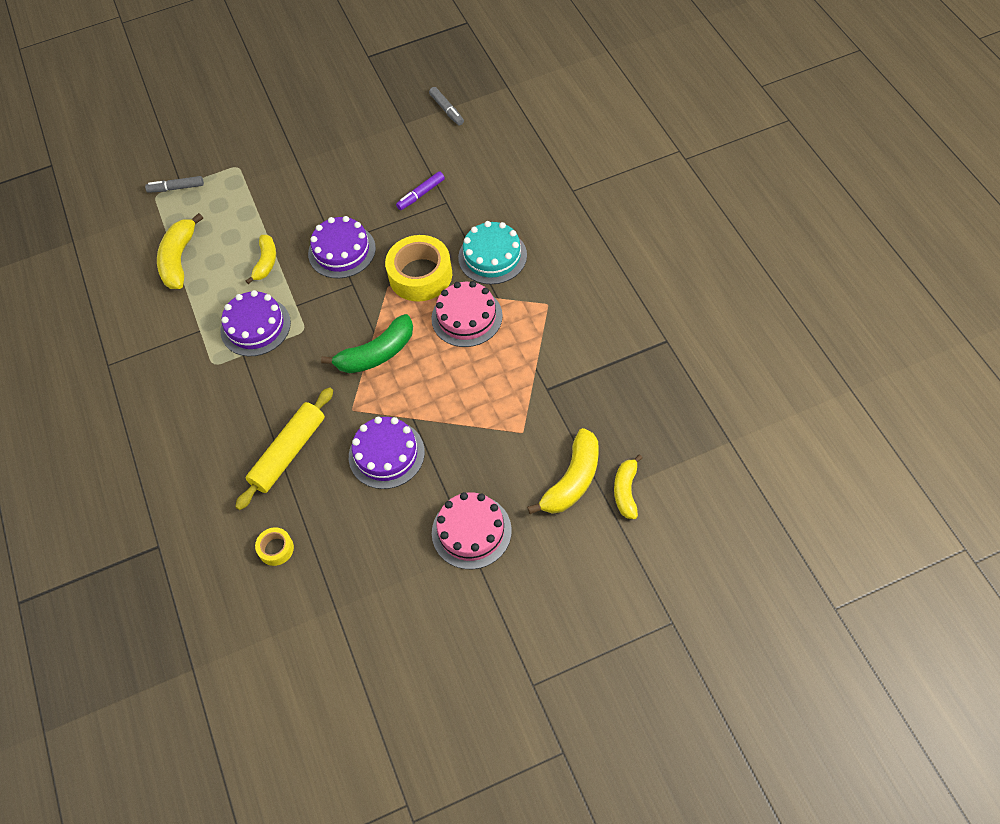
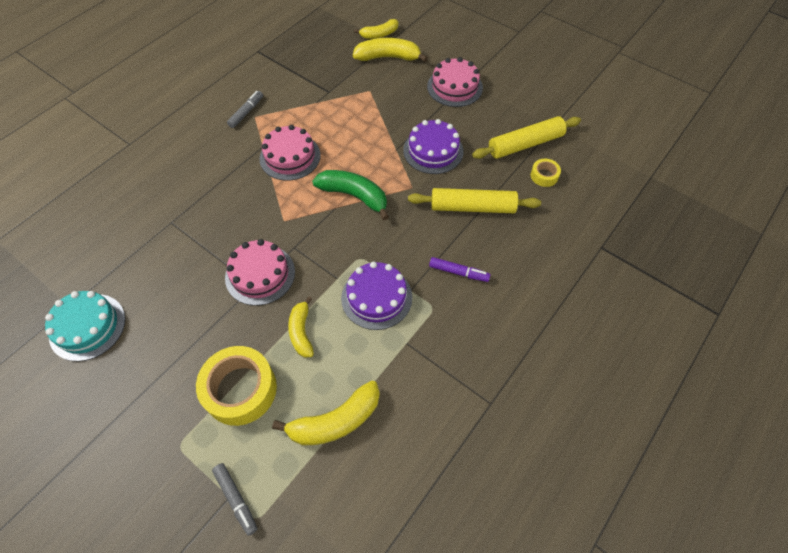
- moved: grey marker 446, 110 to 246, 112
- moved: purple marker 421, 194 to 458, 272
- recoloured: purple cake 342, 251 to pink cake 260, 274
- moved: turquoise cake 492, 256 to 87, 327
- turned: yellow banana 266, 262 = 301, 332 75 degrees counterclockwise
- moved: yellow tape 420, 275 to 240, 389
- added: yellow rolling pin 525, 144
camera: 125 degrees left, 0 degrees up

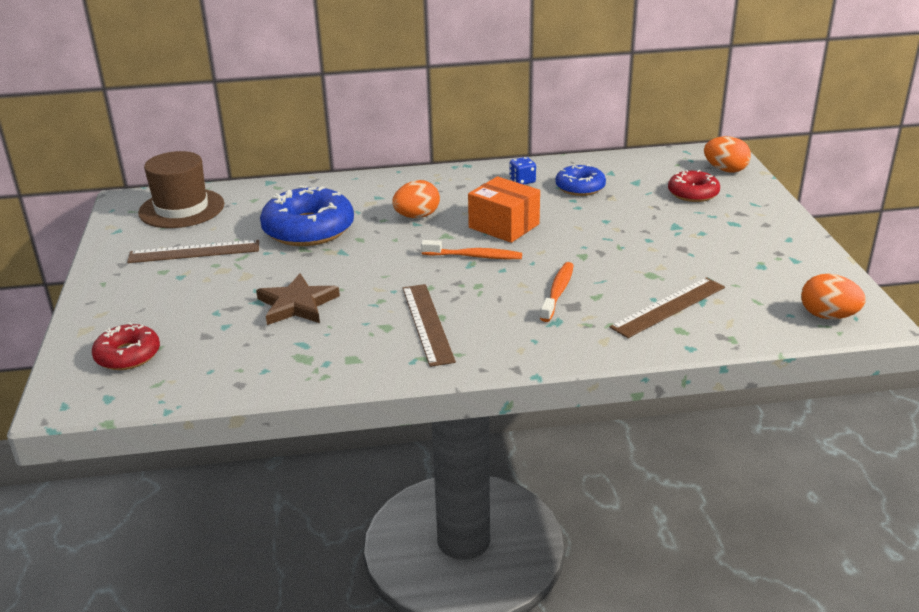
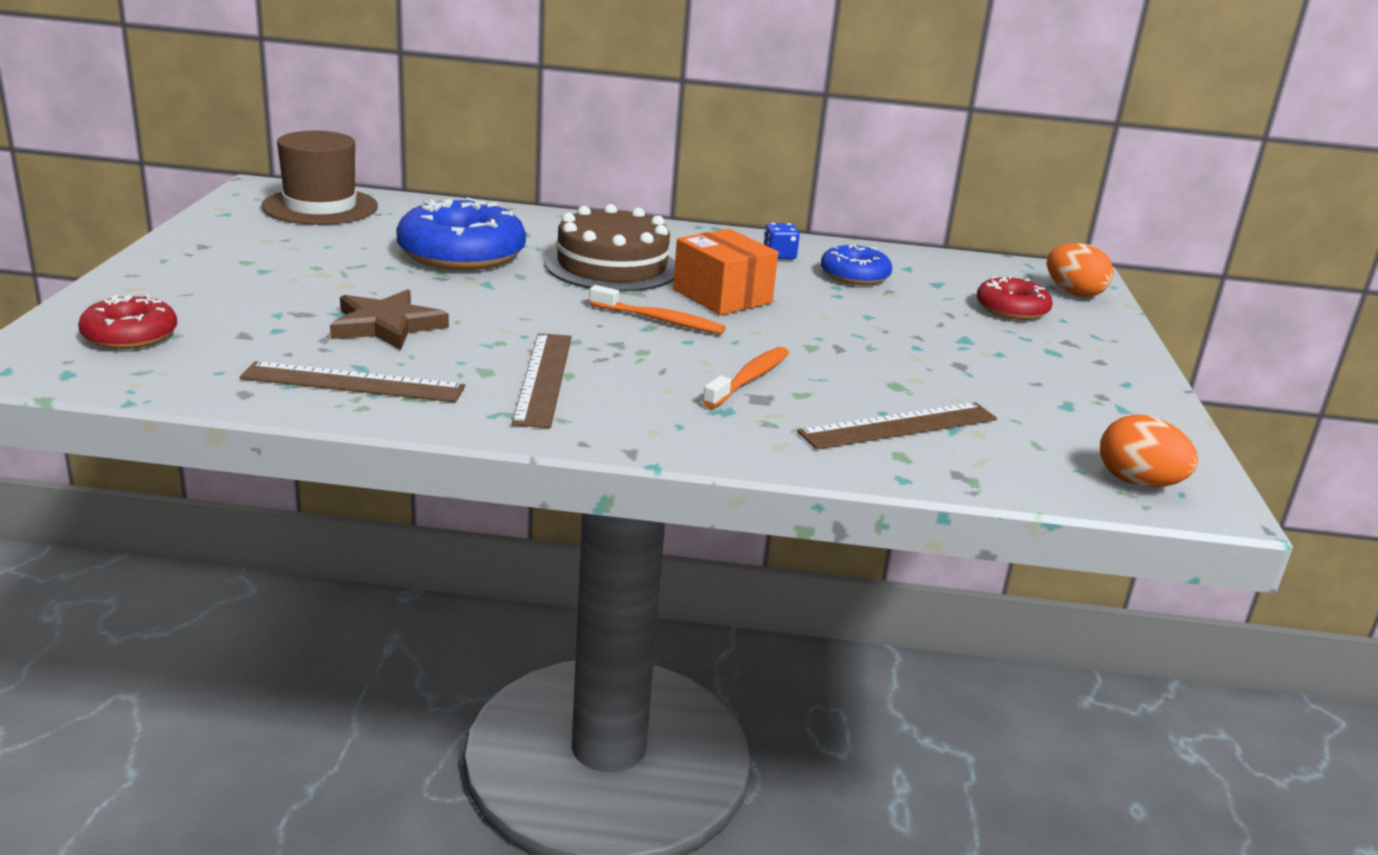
- replaced: orange egg 417, 216 to brown cake 612, 266
- moved: brown ruler 194, 252 to 353, 382
camera: 10 degrees right, 5 degrees down

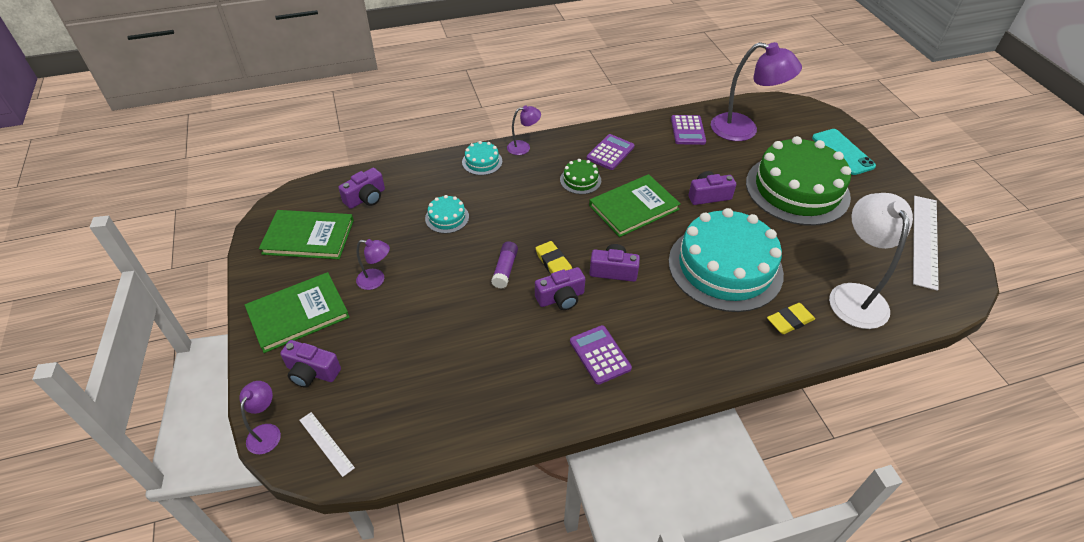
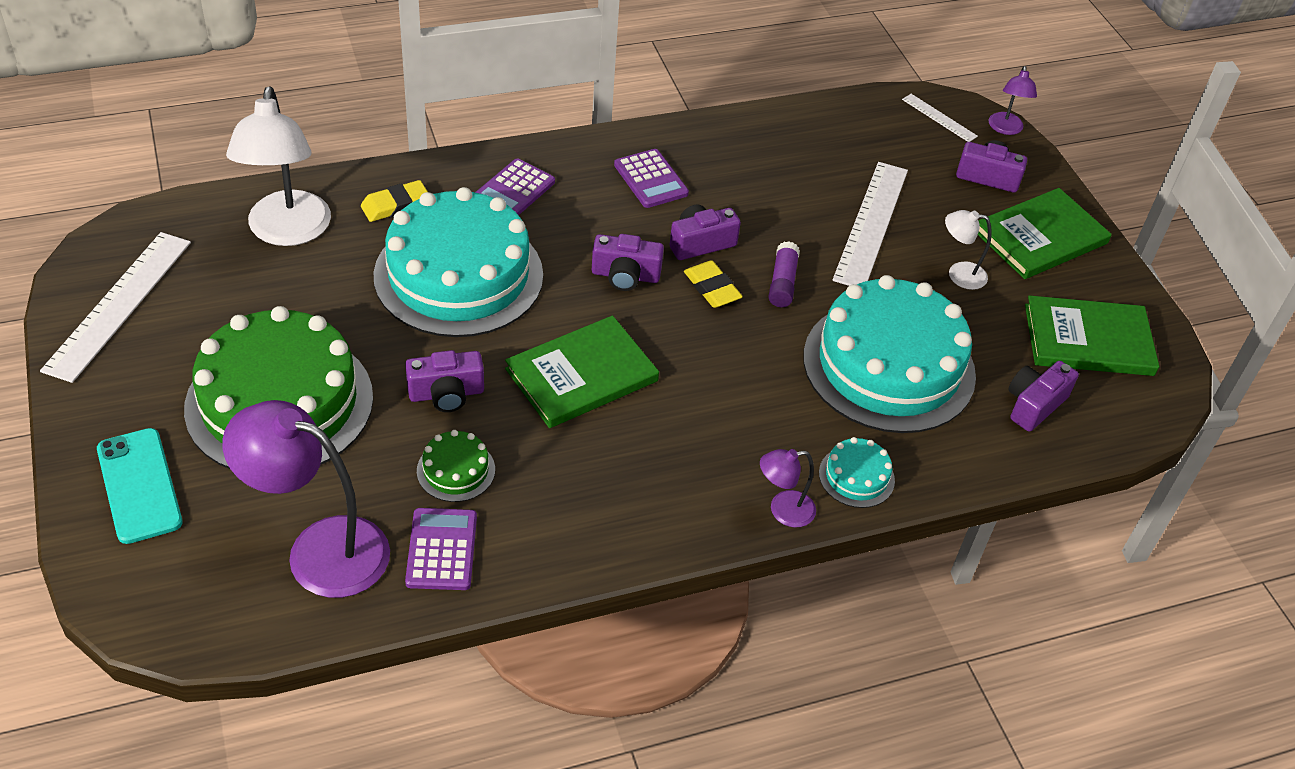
- moved: purple calculator 610, 152 to 514, 190
- moved: green cake 580, 180 to 456, 470
- resized: turquoise cake 447, 217 = 889, 365 x2.43
- recoloured: purple lamp 376, 280 to white lamp 959, 274
- added: white ruler 871, 224
camera: 175 degrees right, 0 degrees up

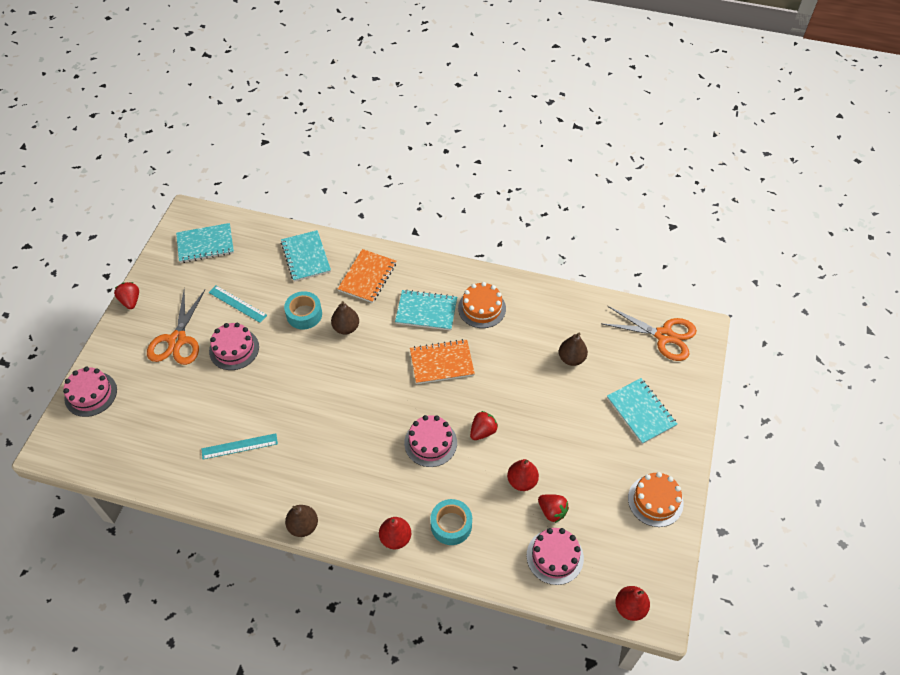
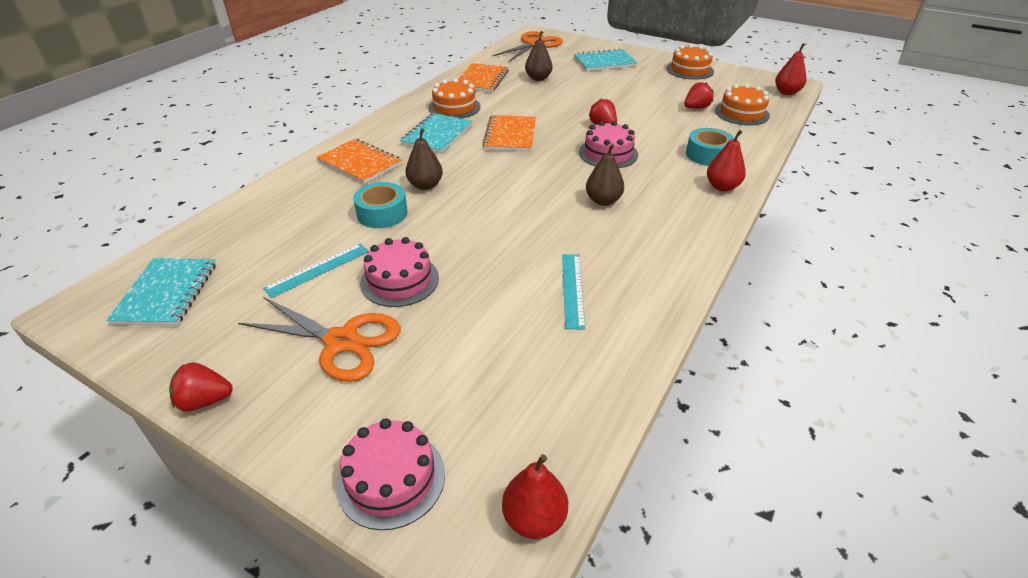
- removed: turquoise notebook 306, 257
- moved: red pear 522, 481 to 534, 518
- moved: brown pear 303, 526 to 603, 201
- recoloured: pink cake 555, 556 to orange cake 741, 113
- added: orange notebook 482, 80
camera: 75 degrees left, 15 degrees down

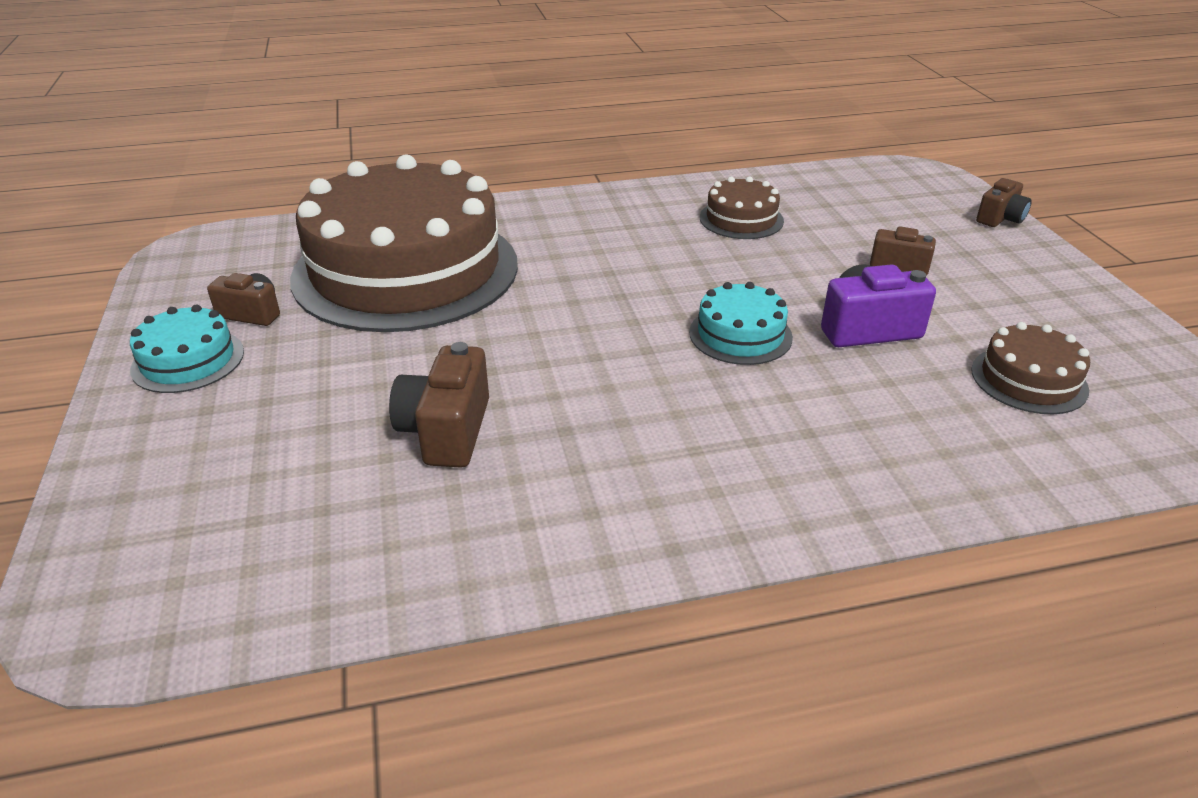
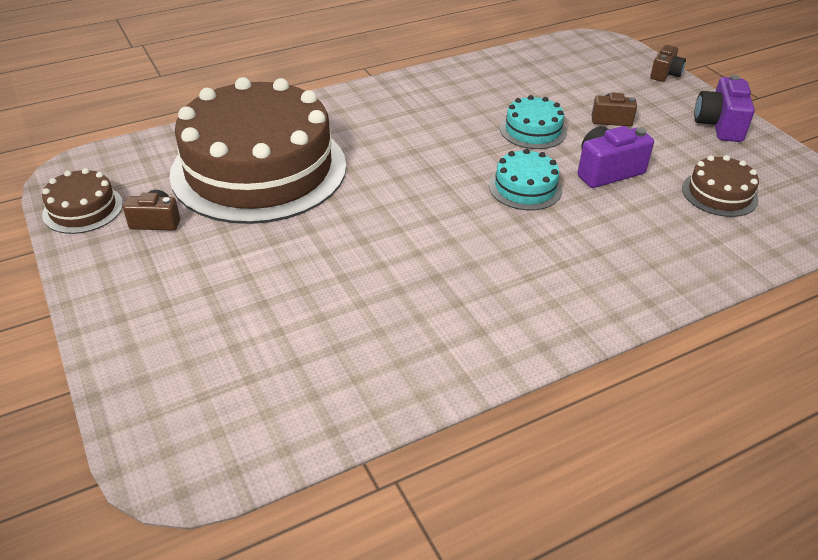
- moved: brown cake 741, 219 to 83, 209
- moved: turquoise cake 188, 360 to 533, 130
- removed: brown camera 446, 431
- added: purple camera 719, 125
camera: 15 degrees left, 5 degrees up

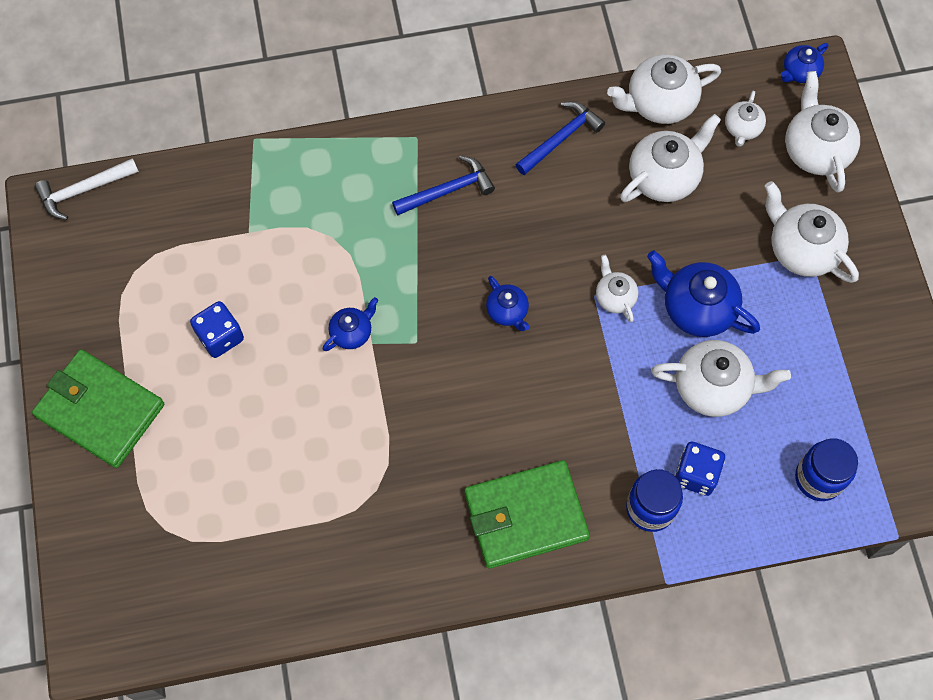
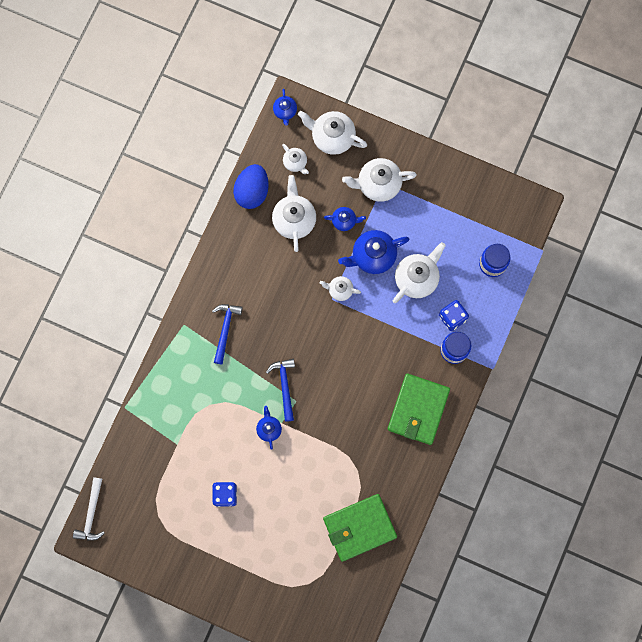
- replaced: white teapot 659, 103 to blue egg 252, 192
- moved: blue hammer 560, 138 to 284, 386
- moved: blue teapot 507, 312 to 344, 221
- moved: green wallet 100, 410 to 359, 527
camera: 55 degrees left, 10 degrees up

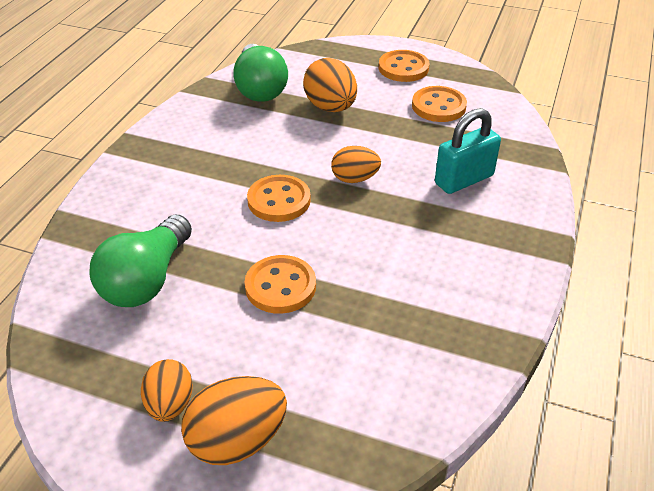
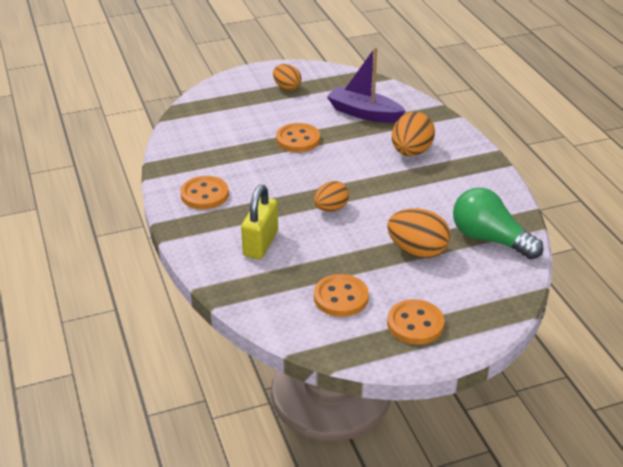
- recoloured: turquoise padlock 464, 180 to yellow padlock 260, 244
- moved: orange button 279, 200 to 204, 194
- replaced: green light bulb 147, 280 to purple boat 364, 113
- moved: orange egg 237, 440 to 411, 152
camera: 140 degrees right, 5 degrees down

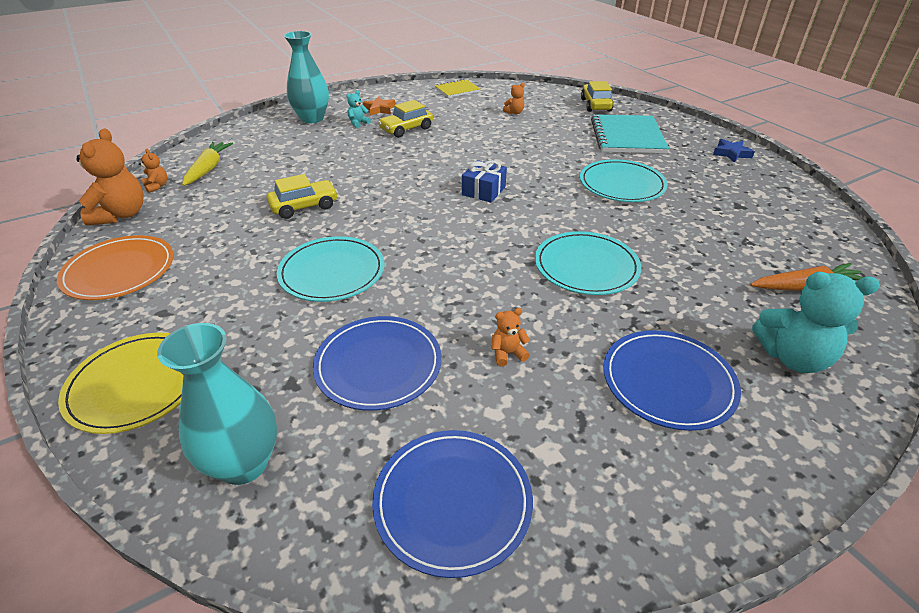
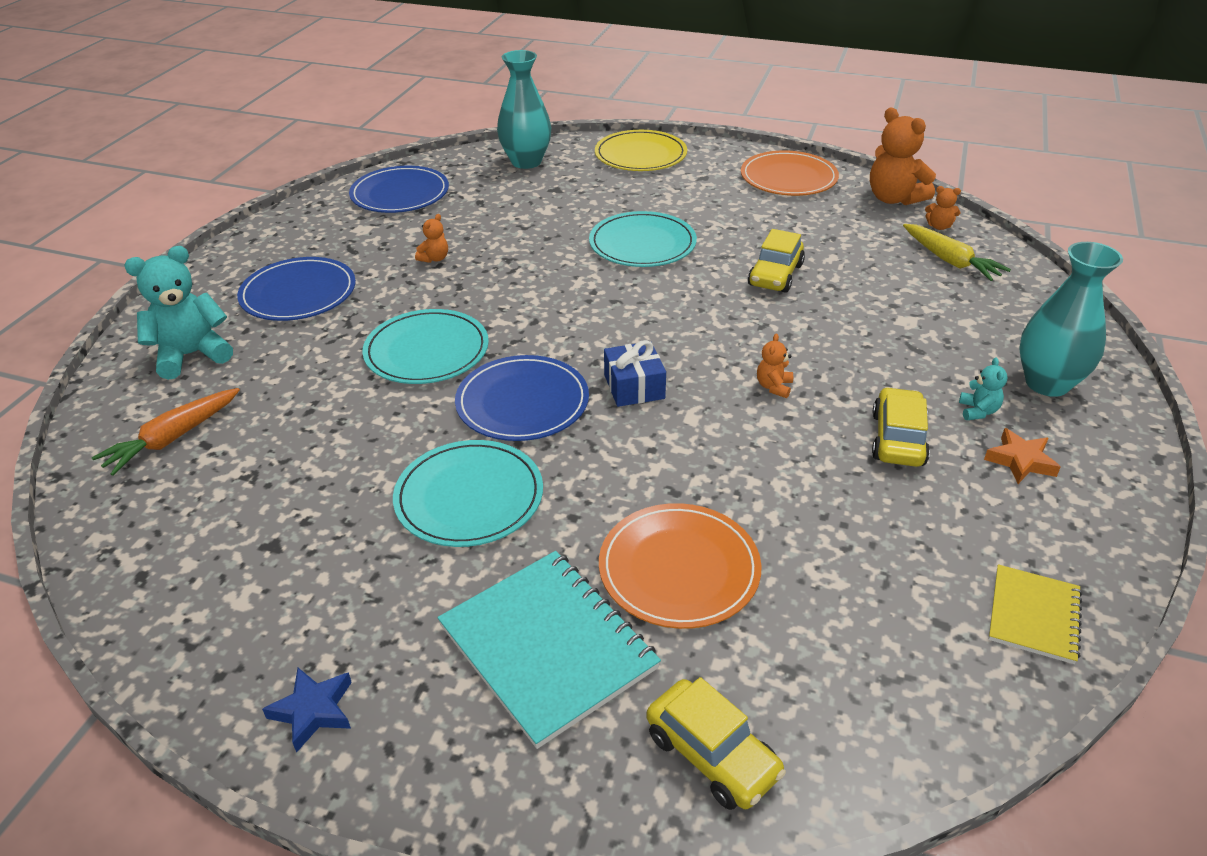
- moved: orange teddy bear 514, 113 to 774, 387
- moved: blue plate 378, 365 to 522, 402
- added: orange plate 679, 569
camera: 140 degrees right, 0 degrees up

